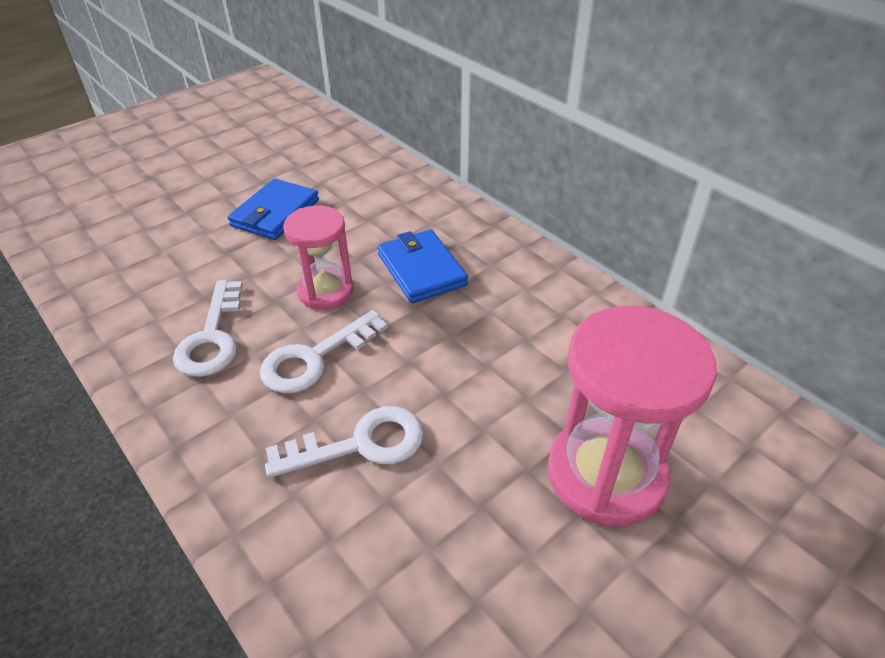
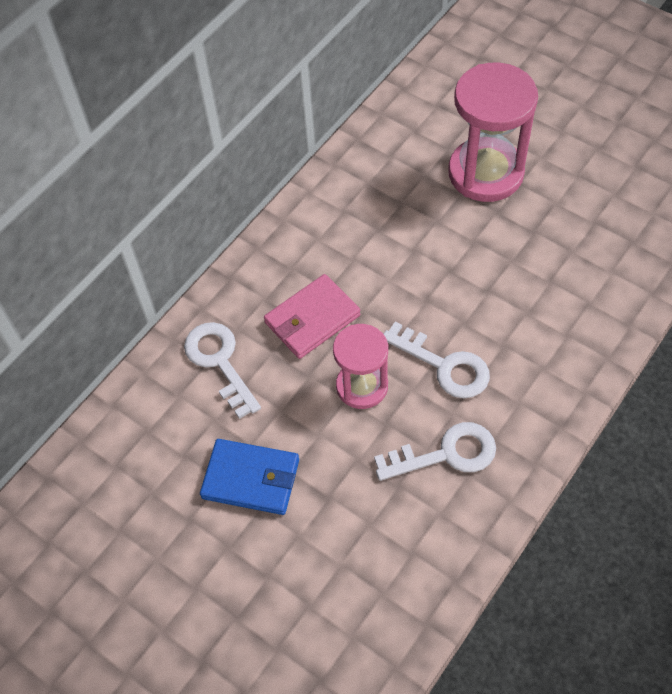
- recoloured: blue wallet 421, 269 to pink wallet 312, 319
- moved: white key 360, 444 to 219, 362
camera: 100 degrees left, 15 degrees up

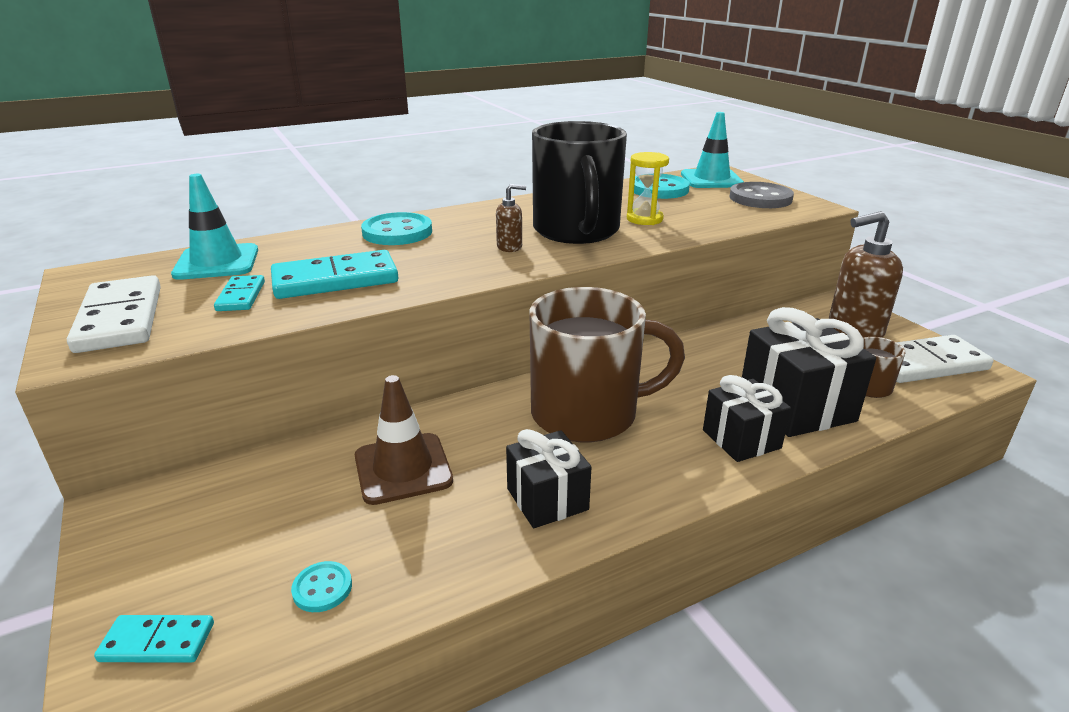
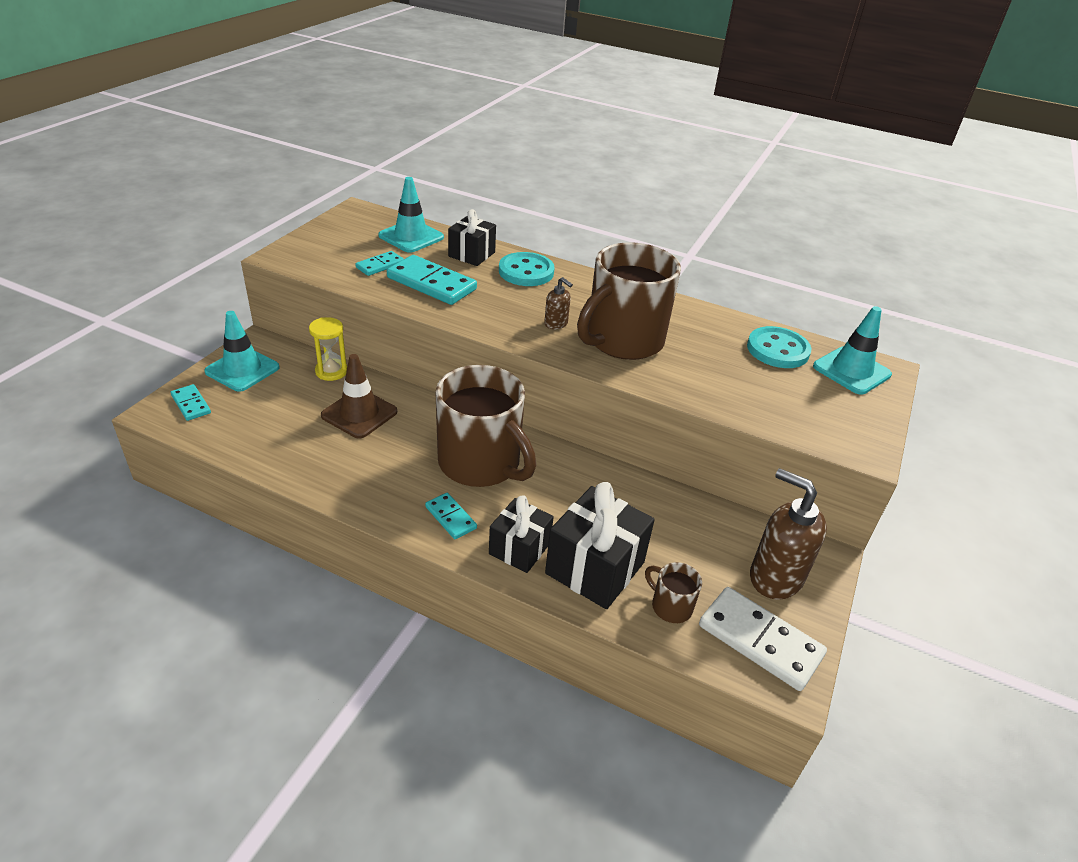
- recoloured: black mug 576, 231 to brown mug 622, 341
- moved: yellow hourglass 644, 219 to 331, 371
- removed: grey button 760, 198
- removed: white domino 120, 318
- moved: black gift 547, 499 to 471, 254
- removed: turquoise button 322, 588
- added: turquoise traffic cone 242, 369
- added: turquoise domino 450, 518
camera: 50 degrees right, 10 degrees up

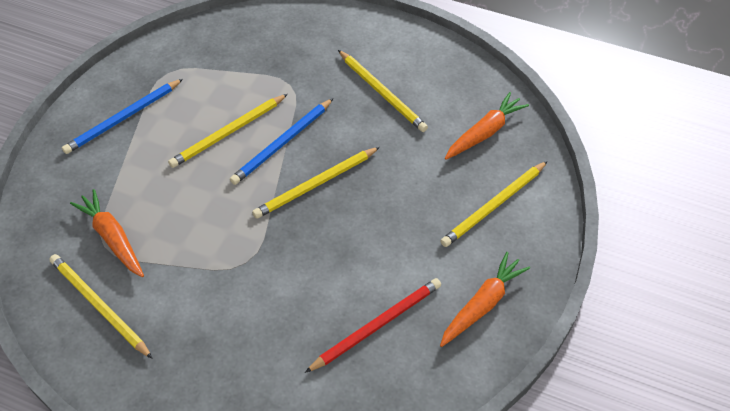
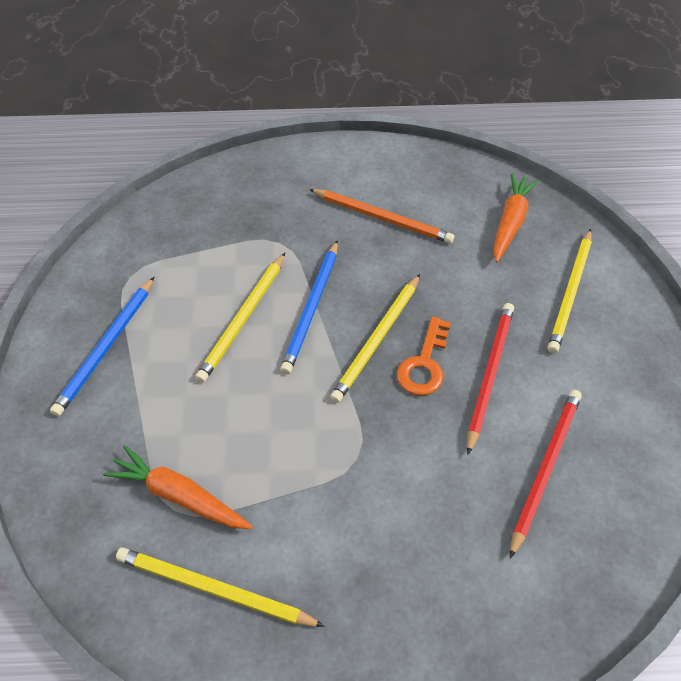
- recoloured: yellow pencil 382, 93 to orange pencil 382, 218
- removed: orange carrot 482, 304
- added: red pencil 489, 374
- added: orange key 424, 364
camera: 25 degrees left, 0 degrees up

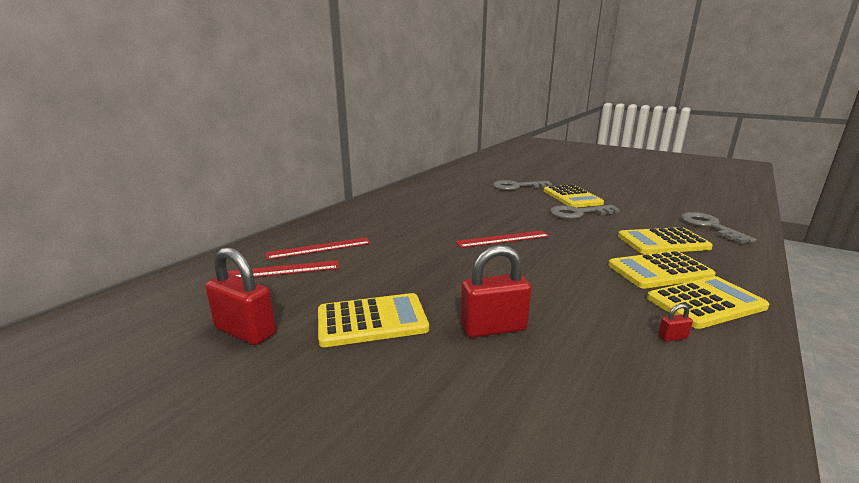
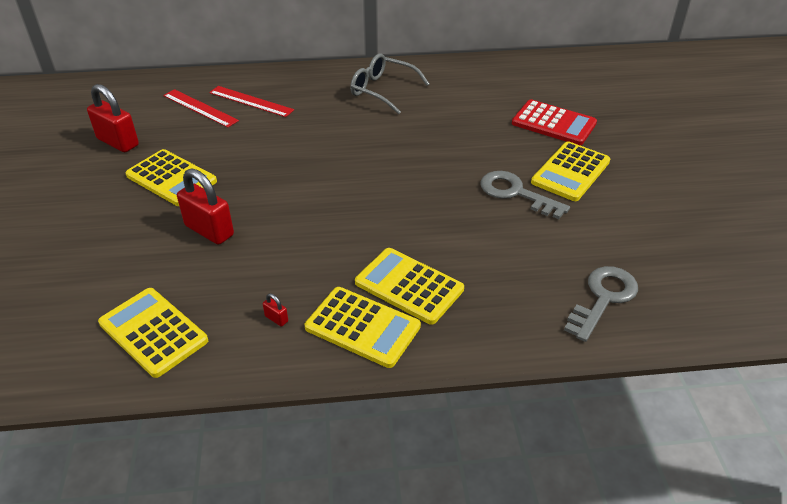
- replaced: grey key 517, 186 to red calculator 553, 123
- moved: yellow calculator 662, 242 to 153, 332
- removed: red ruler 503, 239
- turned: red padlock 245, 331 = 118, 142 45 degrees counterclockwise
- added: grey glasses 382, 90
camera: 50 degrees right, 20 degrees up

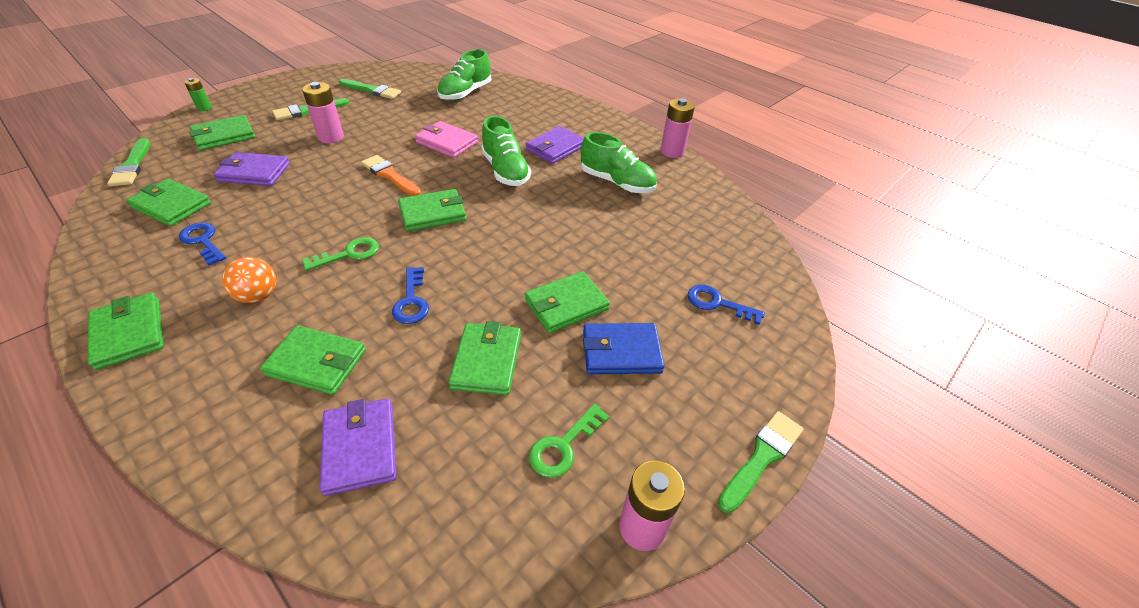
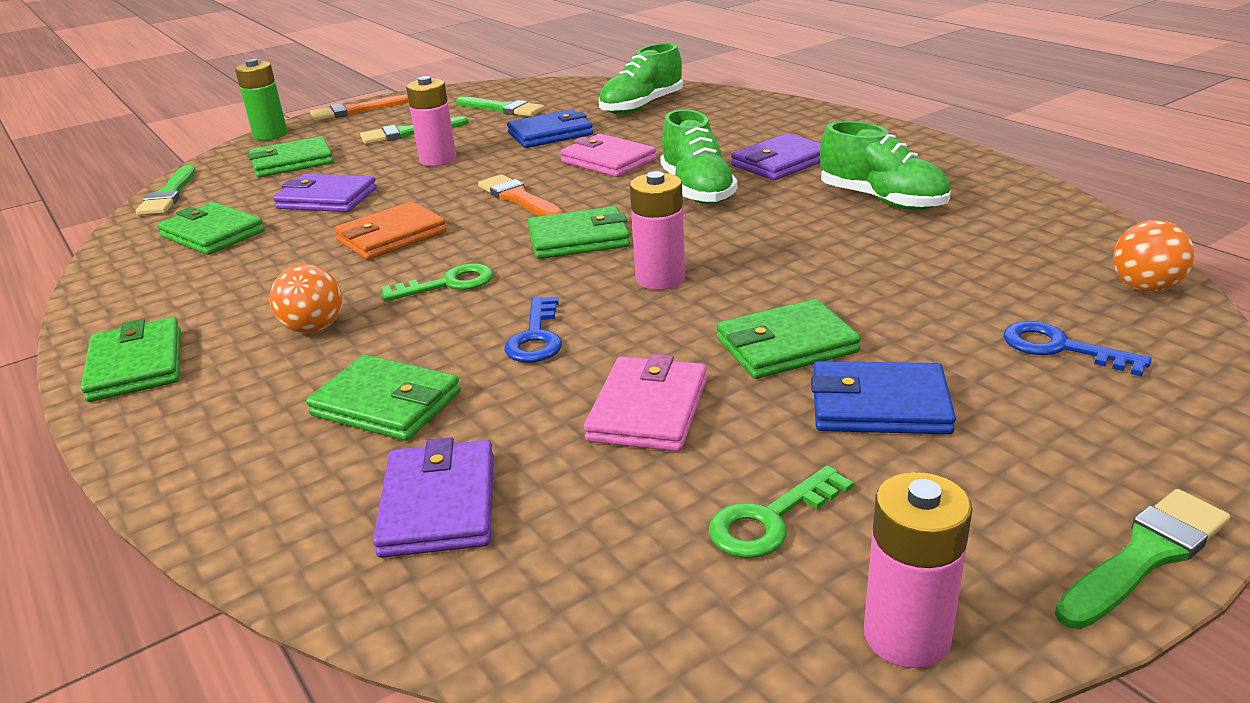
- resized: green battery 204, 108 = 270, 135 x1.75
- moved: pink battery 672, 152 to 660, 279
- removed: blue key 203, 241
- recoloured: green wallet 487, 361 to pink wallet 648, 410
- added: orange brush 355, 111
- added: blue wallet 550, 134
- added: orange wallet 391, 236
- added: orange ball 1145, 288
camera: 15 degrees right, 15 degrees down

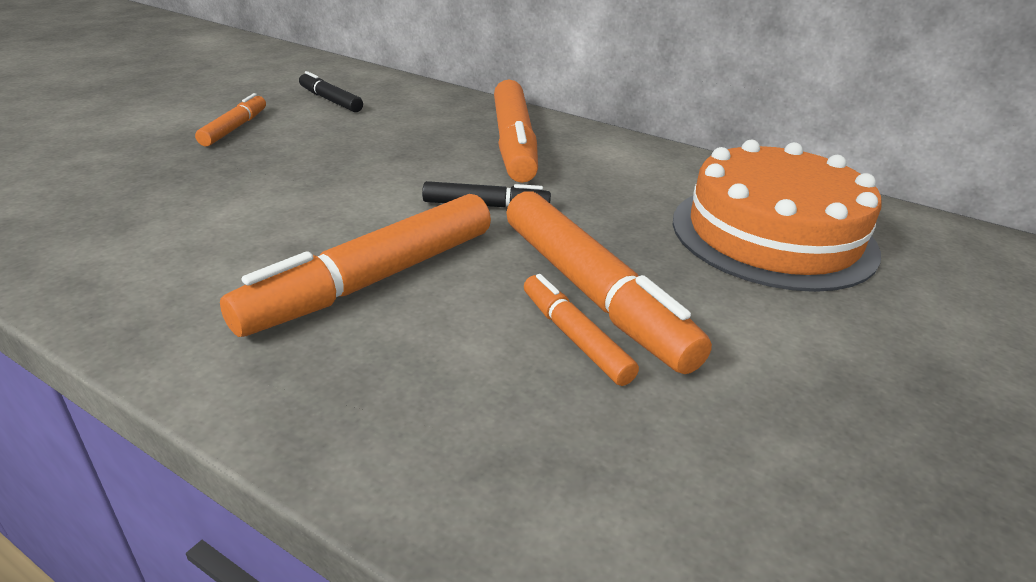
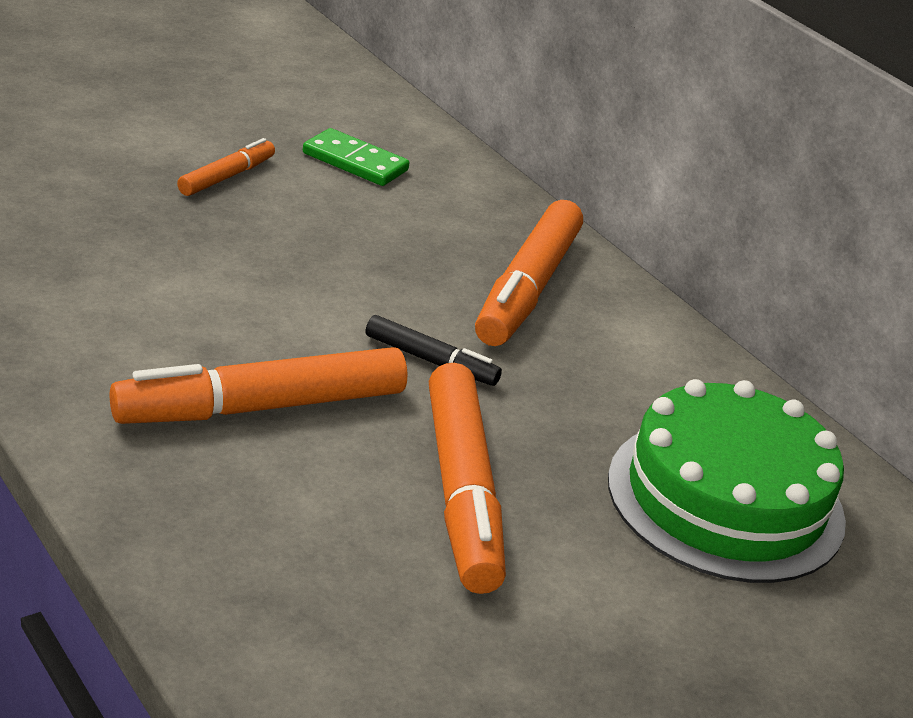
- replaced: black marker 330, 100 to green domino 355, 162
- recoloured: orange cake 772, 235 to green cake 725, 499
- removed: orange marker 575, 337
camera: 20 degrees right, 0 degrees up

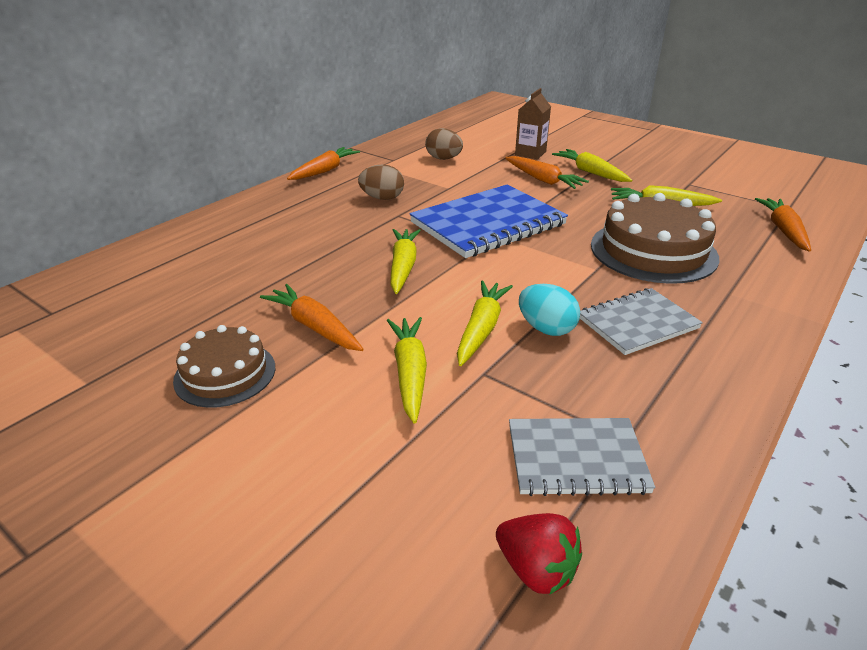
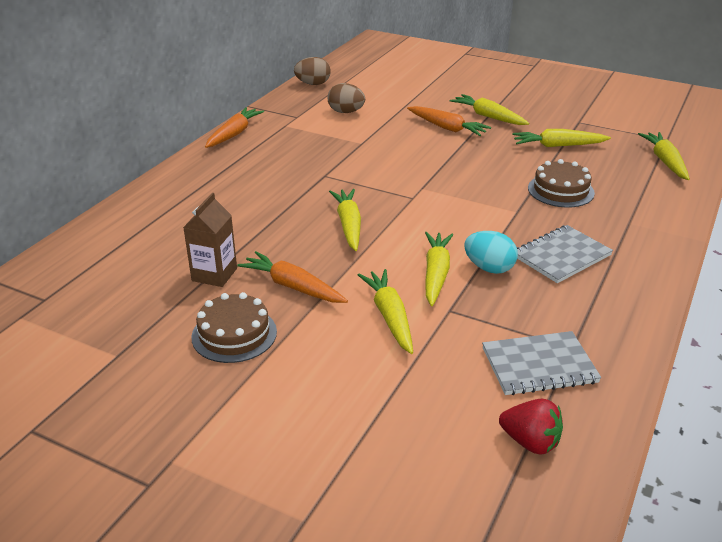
- moved: brown carton 530, 153 to 214, 274
- moved: brown egg 382, 198 to 313, 84
- removed: blue notebook 488, 224
- resized: brown cake 653, 251 = 560, 190 x0.60
- recoloured: orange carrot 783, 230 to yellow carrot 665, 161
camera: 10 degrees left, 0 degrees up

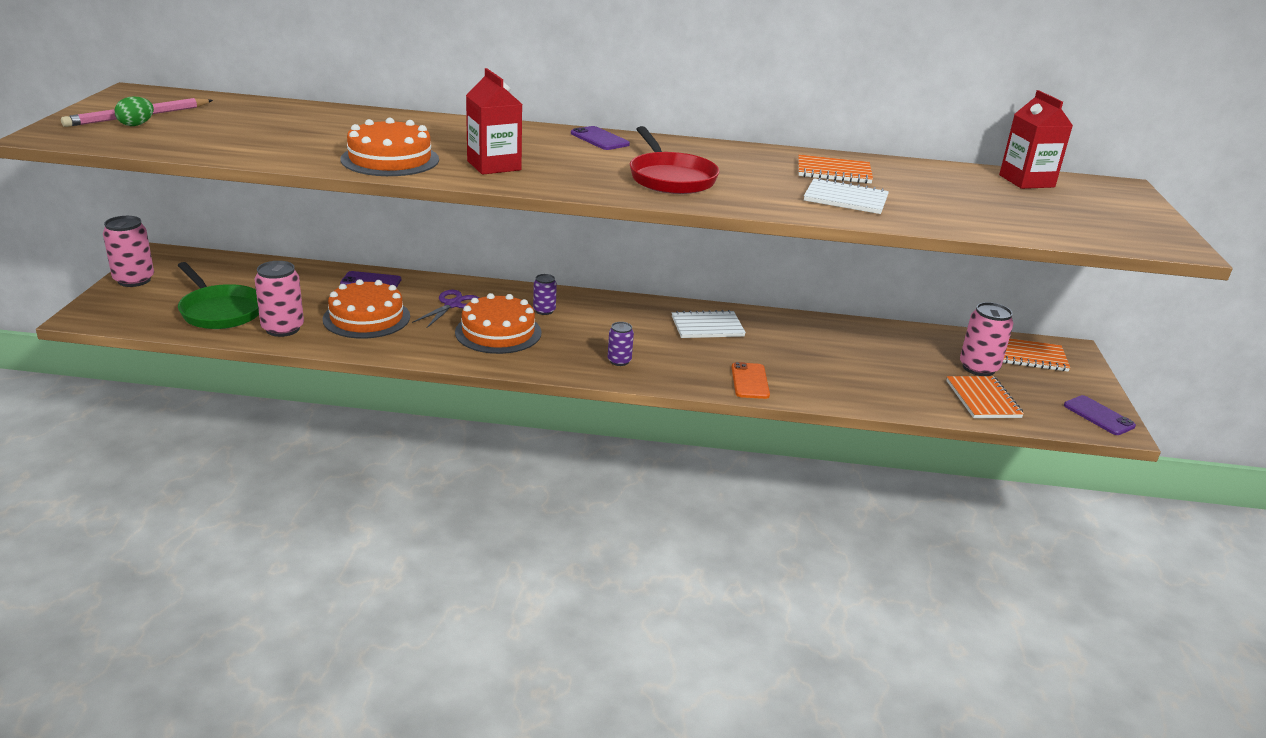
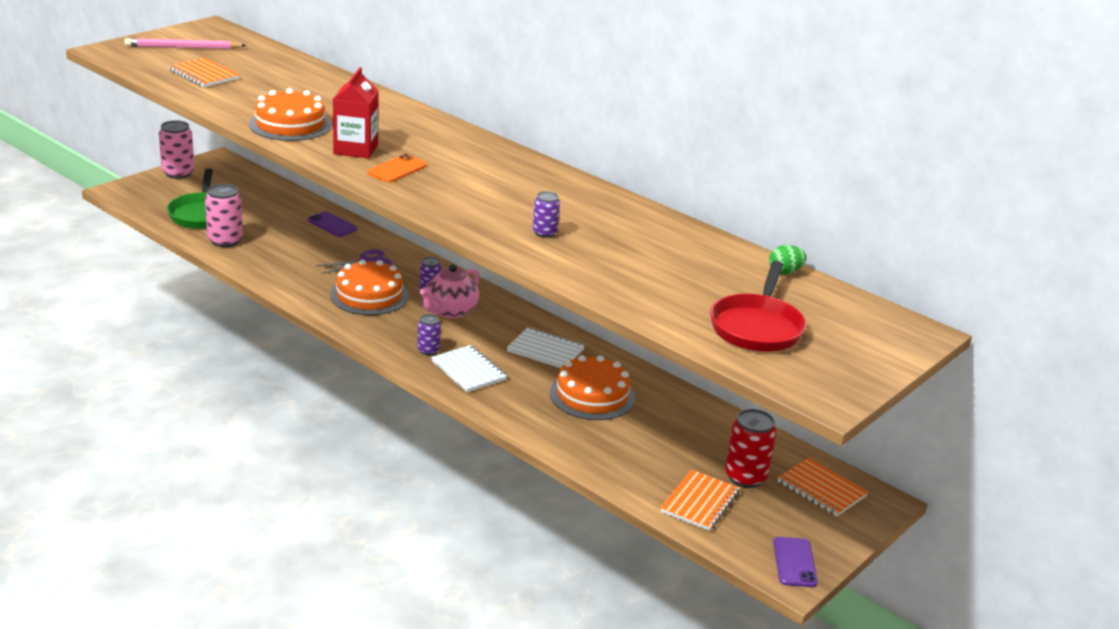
- removed: red carton 1026, 181
- moved: green egg 136, 125 to 785, 272
- removed: purple phone 599, 139
- moved: red pan 670, 178 to 757, 327
- moved: orange notebook 833, 172 to 204, 75
- moved: white notebook 845, 199 to 468, 371
- moved: orange cake 366, 318 to 592, 395
- recoloured: pink can 978, 368 to red can 745, 477
- moved: orange phone 750, 381 to 397, 169
- added: purple can 544, 233
- added: pink teapot 450, 311
camera: 35 degrees right, 0 degrees up

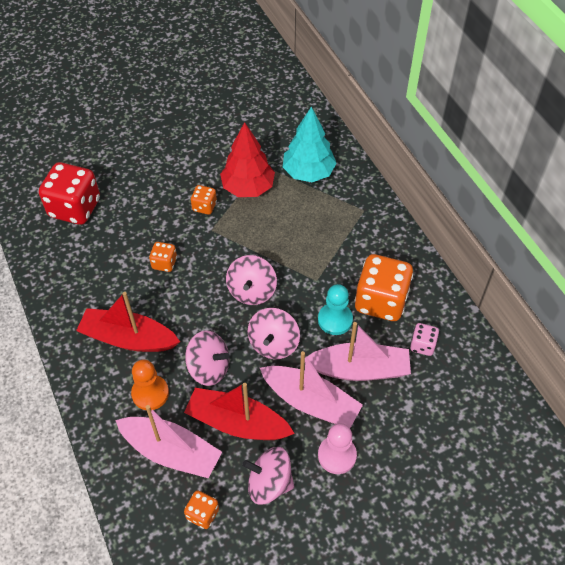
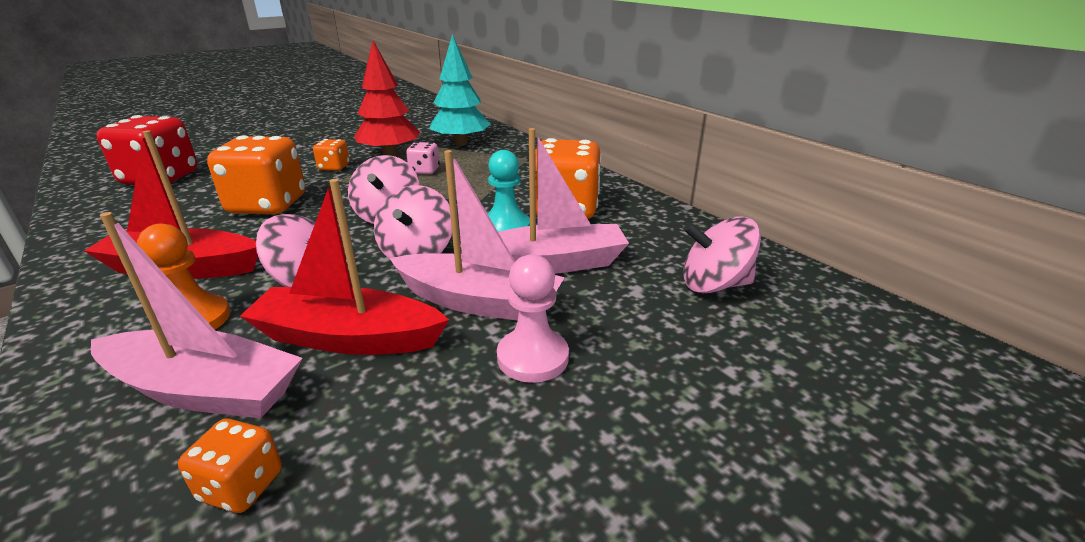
- resized: orange dice 164, 263 = 268, 205 x2.08
- moved: pink dice 422, 345 to 424, 171
- moved: pink spinning top 269, 483 to 714, 285
camera: 10 degrees left, 25 degrees down

